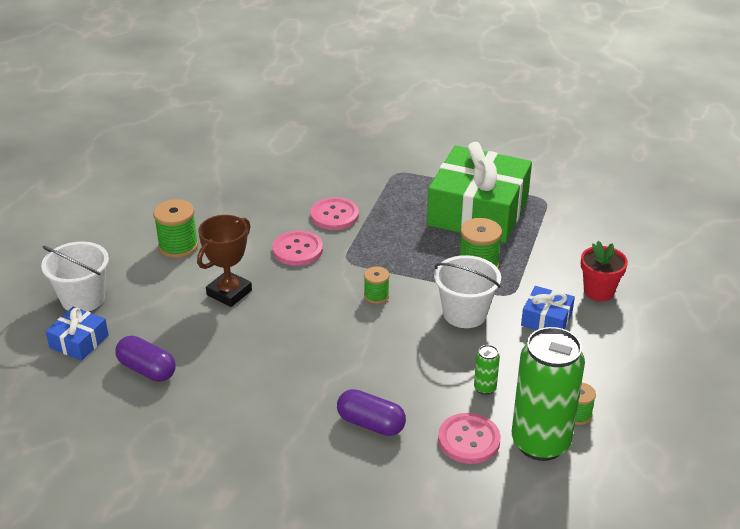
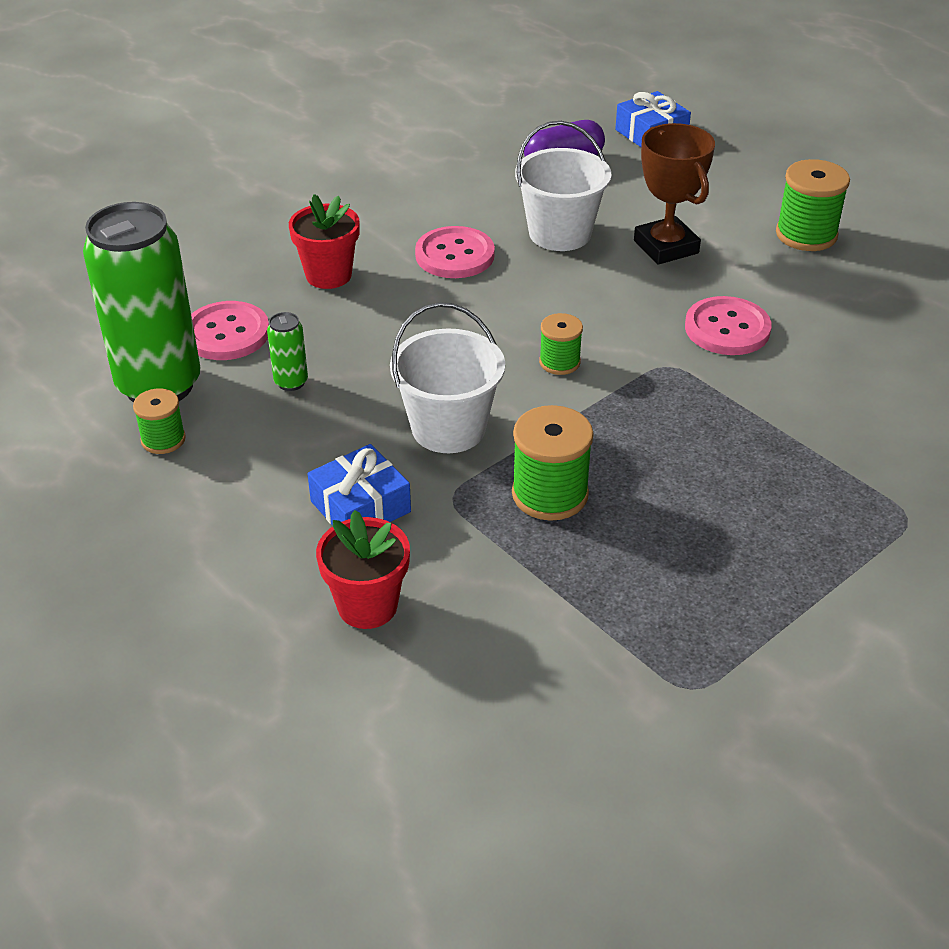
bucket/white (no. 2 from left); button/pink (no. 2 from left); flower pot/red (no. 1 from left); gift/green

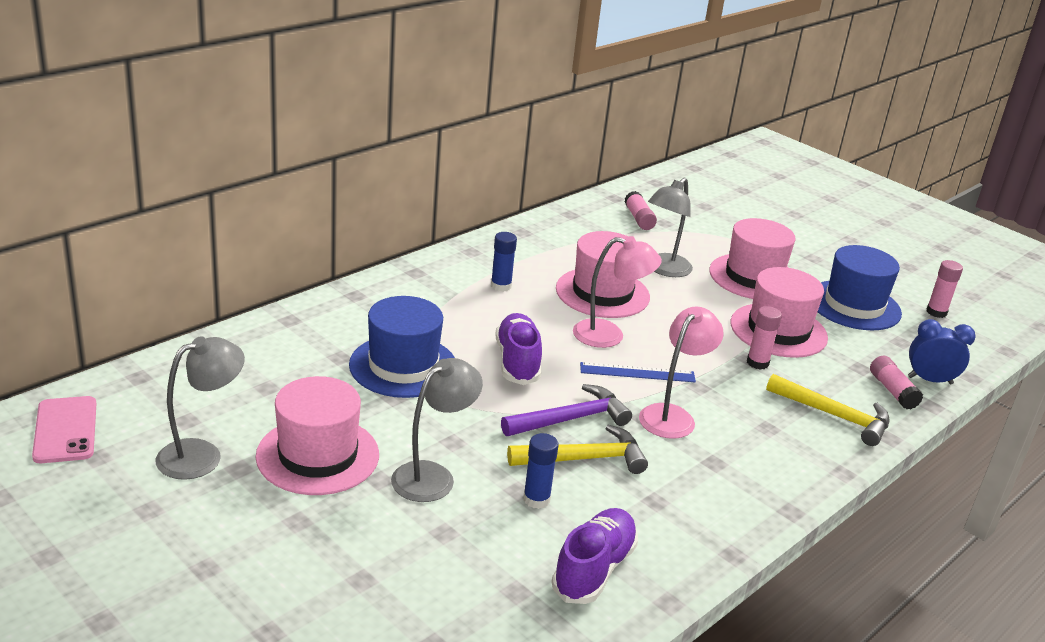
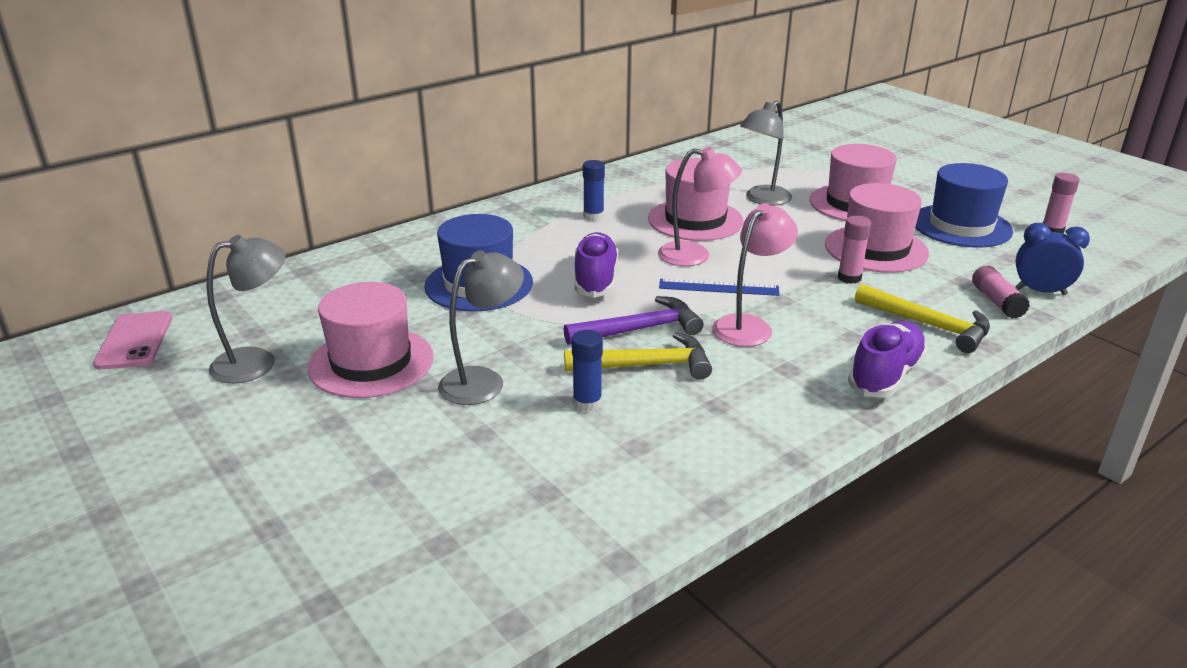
shoe/purple (no. 2 from left); glue stick/pink (no. 1 from left in the first image)

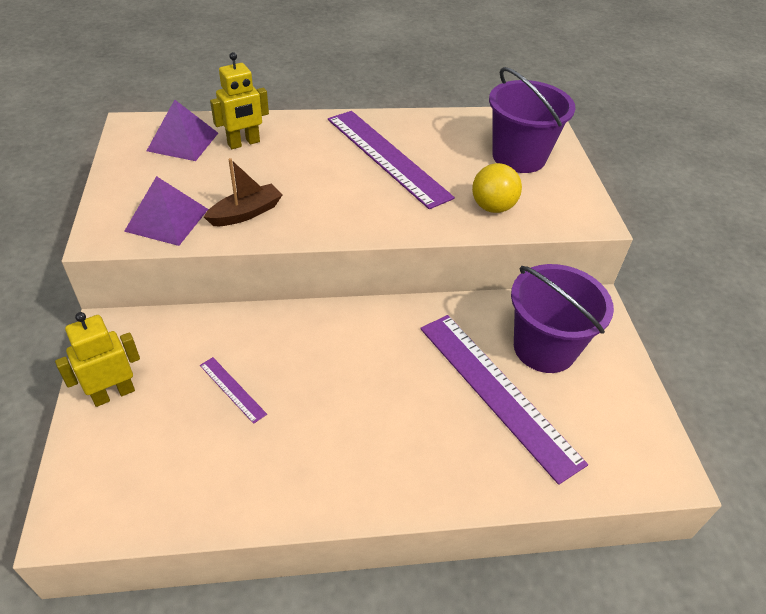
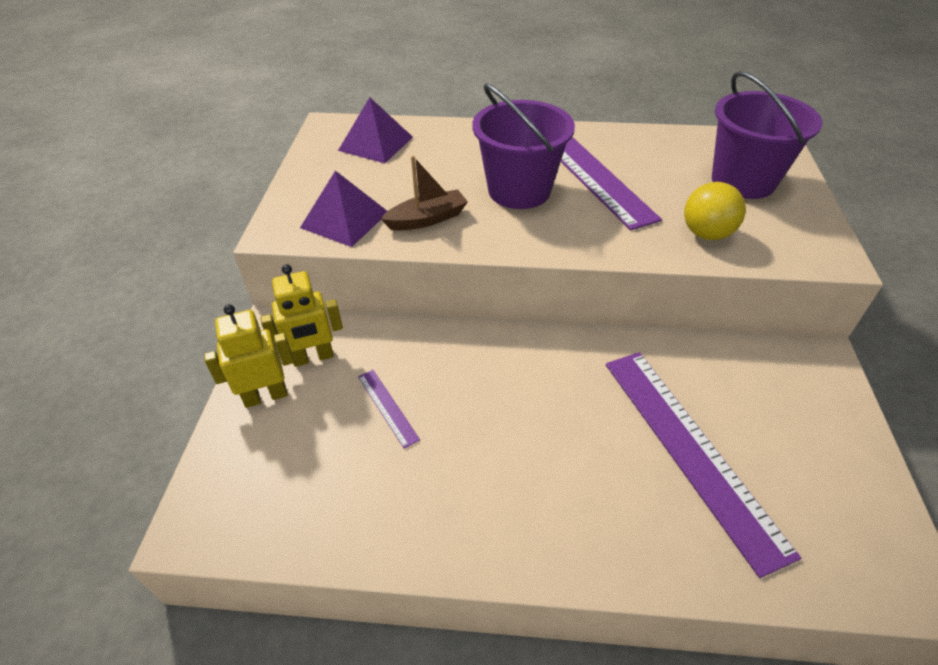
robot/yellow (no. 2 from left); bucket/purple (no. 1 from left)

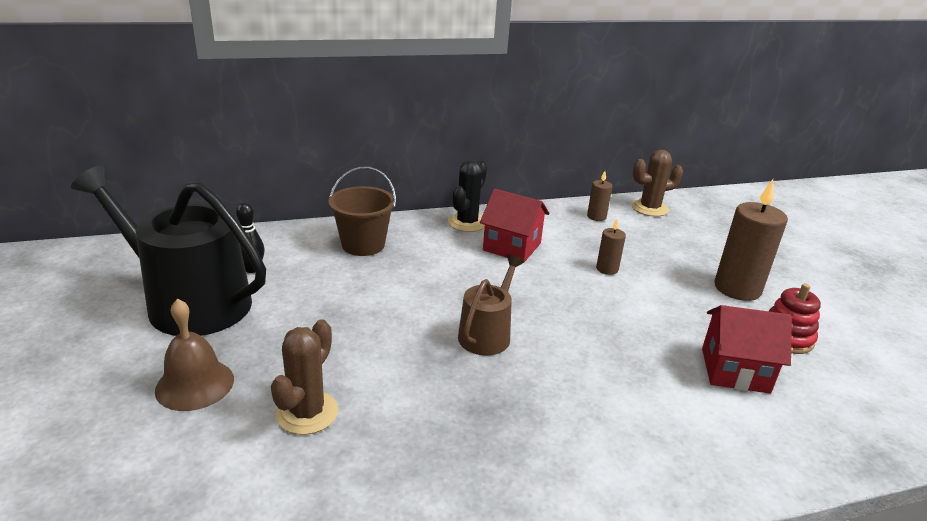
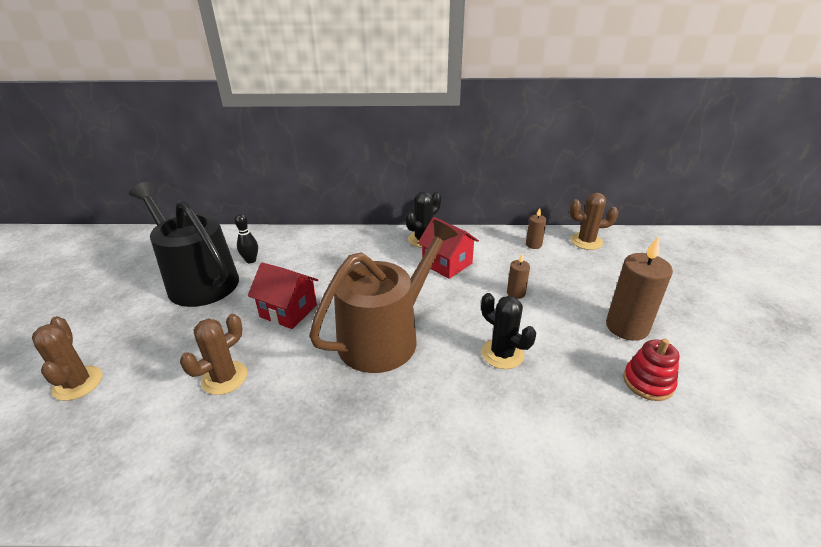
bell/brown; bucket/brown; watering can/brown; house/red (no. 1 from left); cactus/brown (no. 1 from left); cactus/black (no. 2 from left)

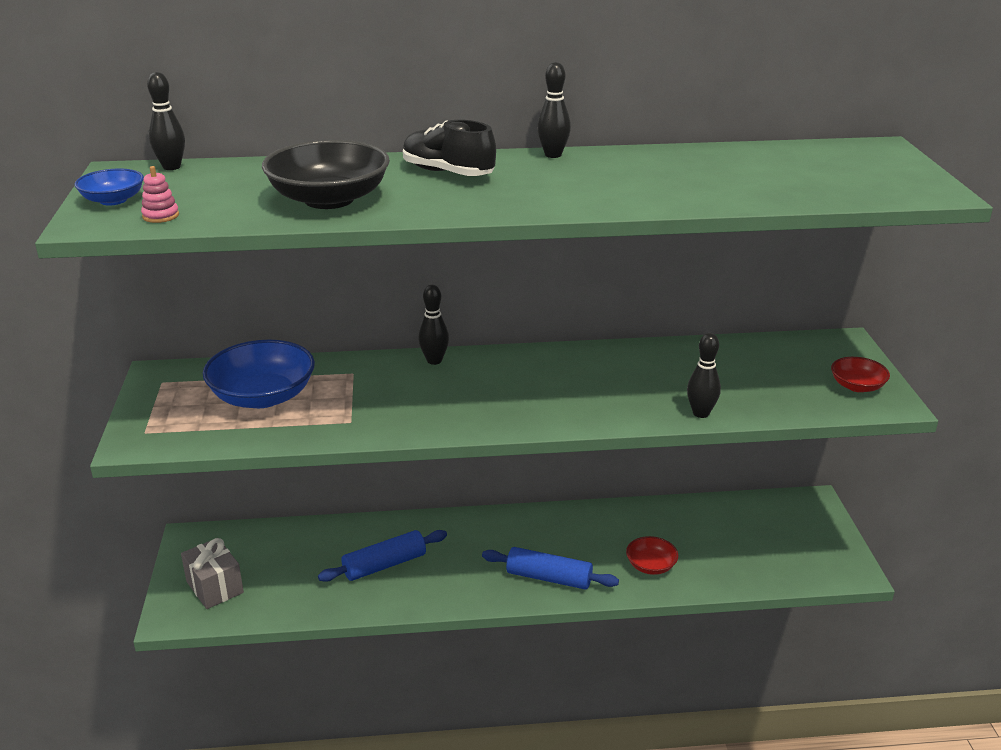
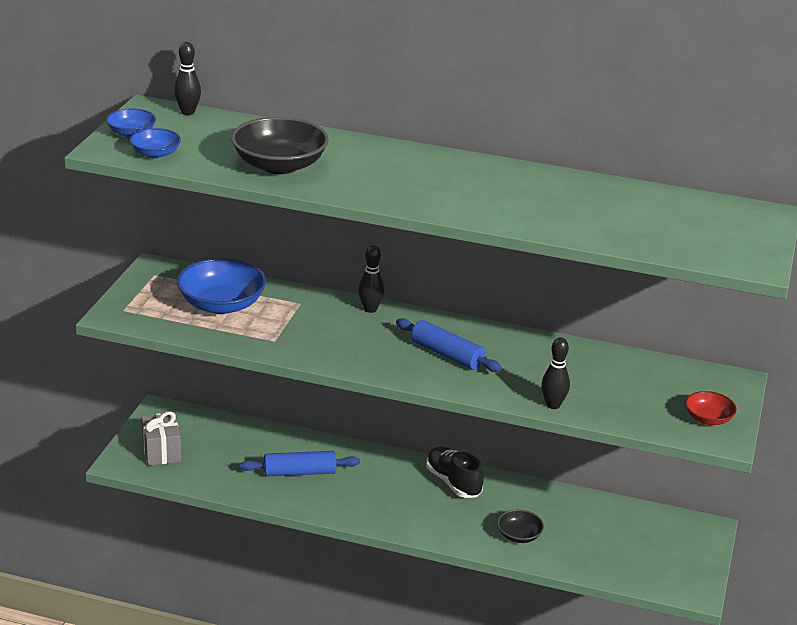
bowl/blue (no. 2 from left); shoe/black; rolling pin/blue (no. 2 from left); bowling pin/black (no. 3 from left in the first image); bowl/black (no. 2 from left)

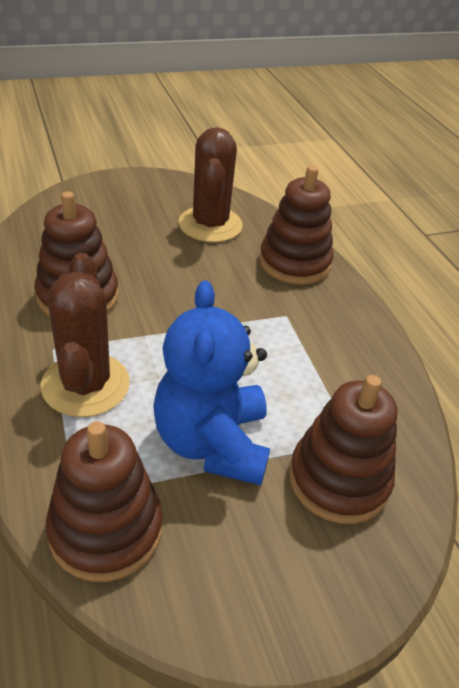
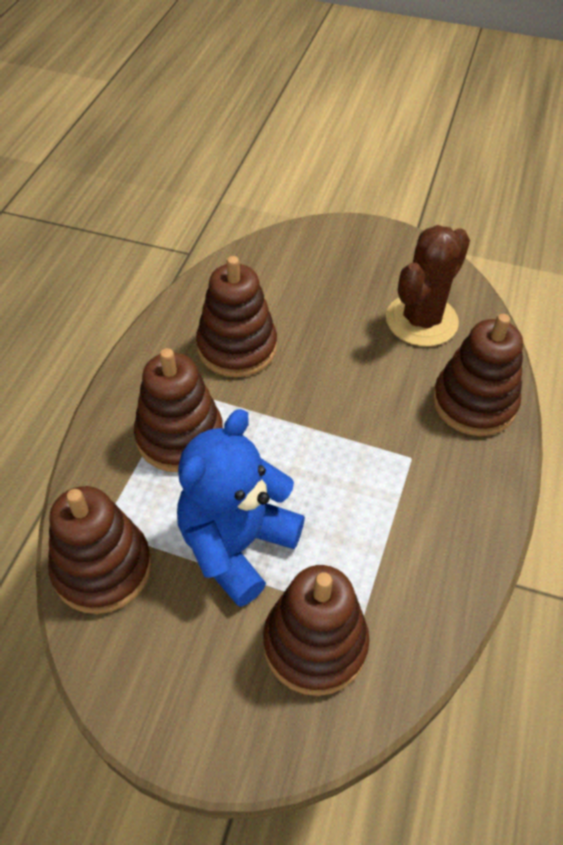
stacking toy/brown (no. 2 from left)

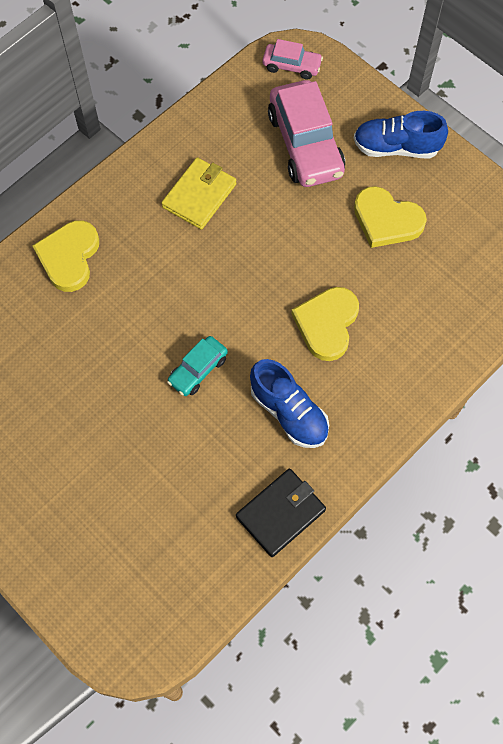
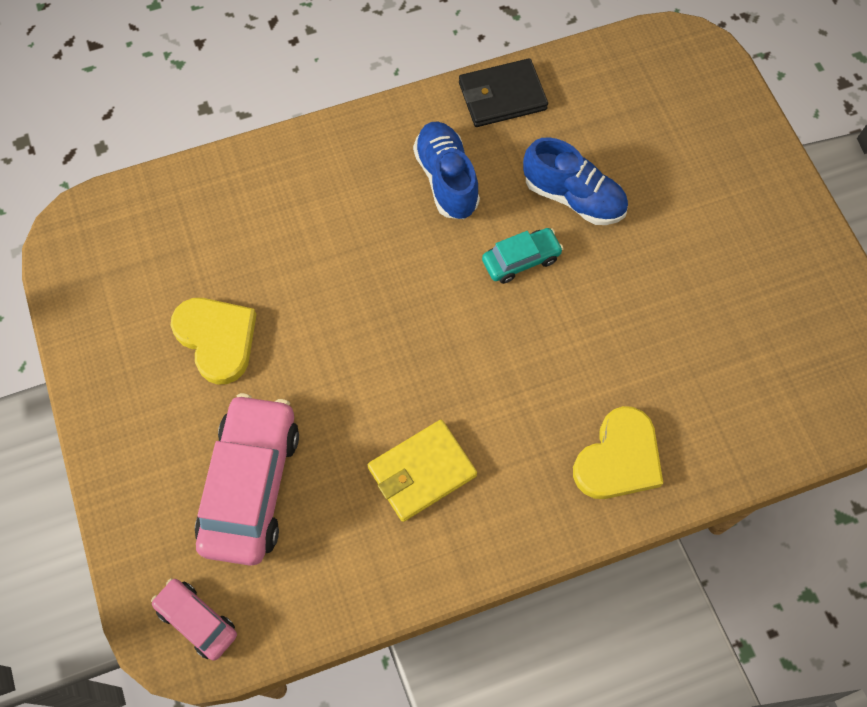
heart/yellow (no. 2 from left in the first image); shoe/blue (no. 2 from left)

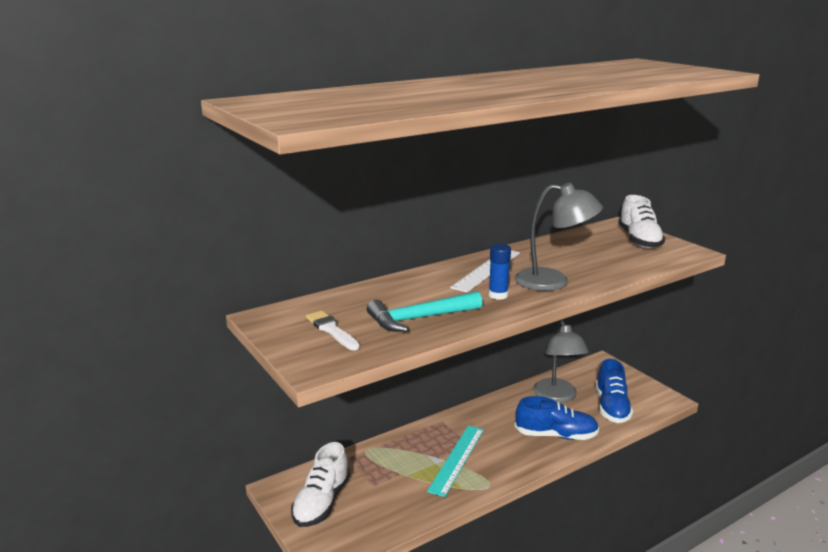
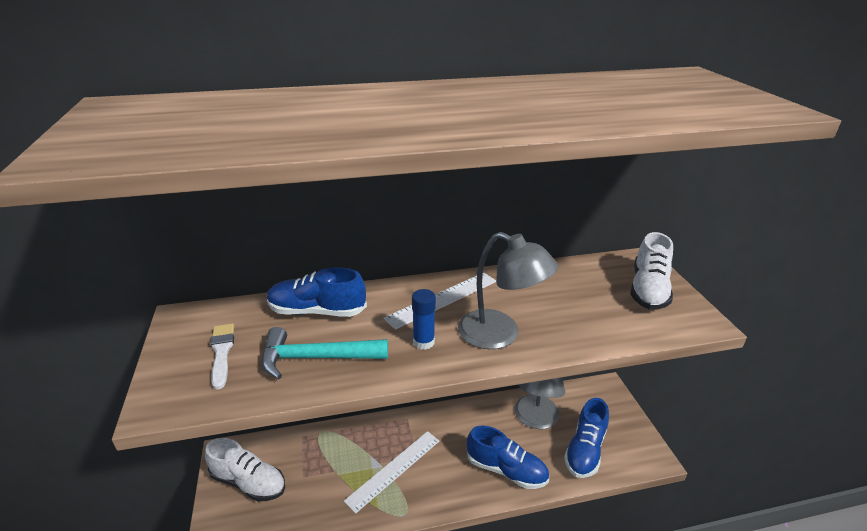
shoe/white (no. 1 from left); ruler/white (no. 1 from left); shoe/blue (no. 1 from left)

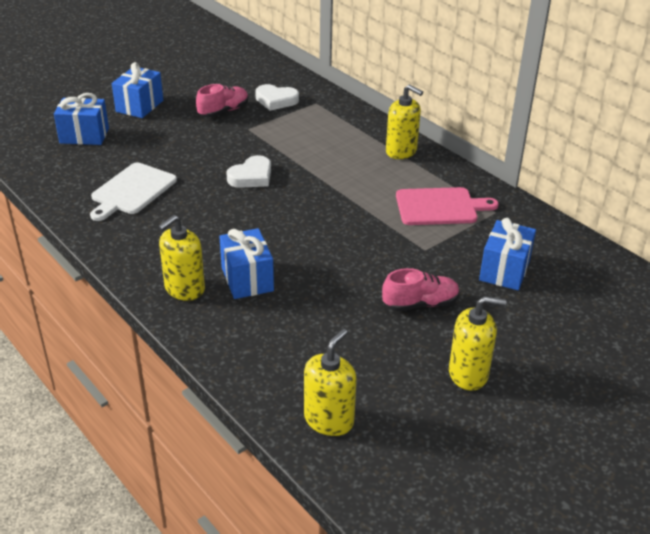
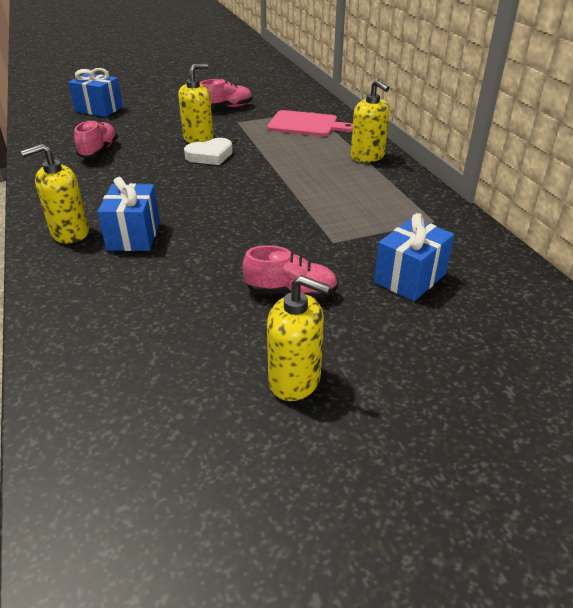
shoe/pink (no. 1 from left); gift/blue (no. 2 from left in the first image); heart/white (no. 2 from left in the first image); soap dispenser/yellow (no. 2 from left); cutting board/pink

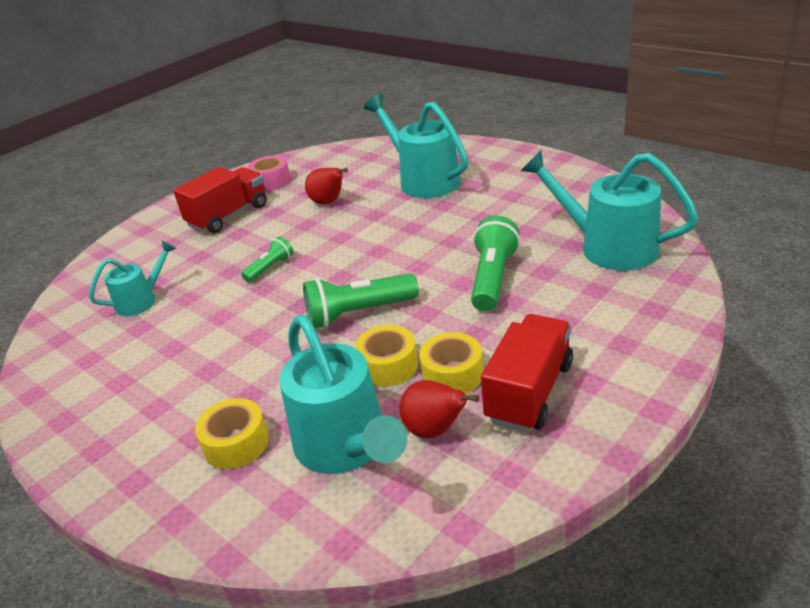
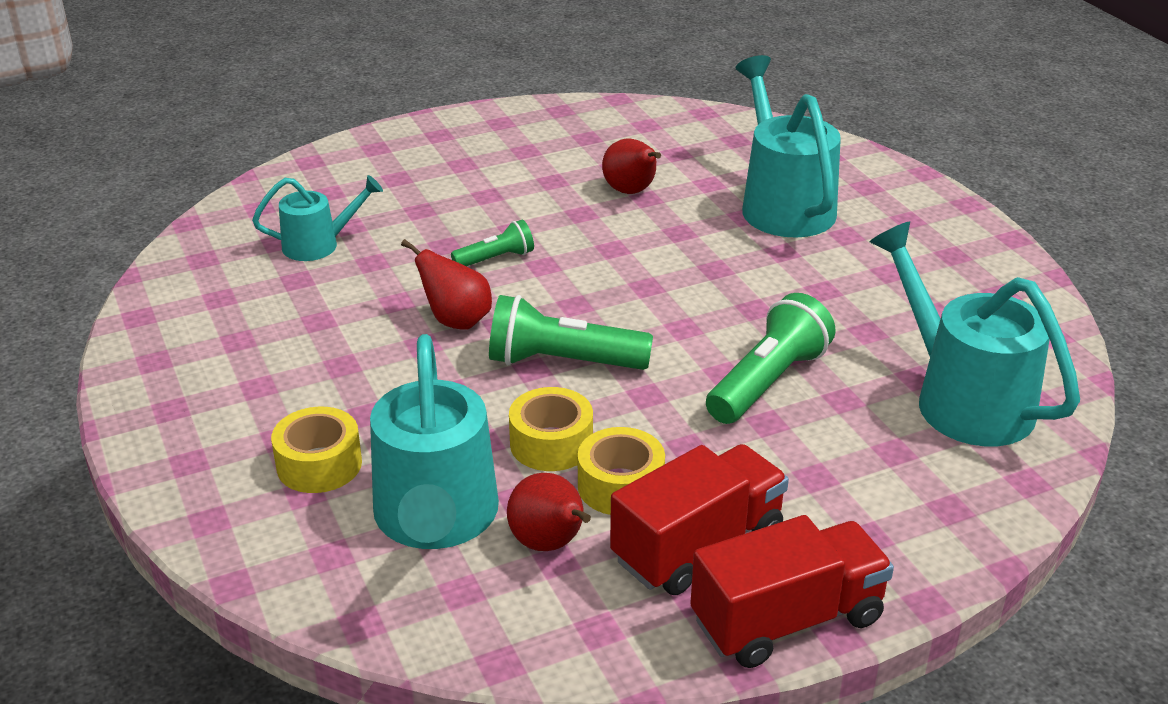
truck/red (no. 2 from left); tape/pink; pear/red (no. 1 from left)

